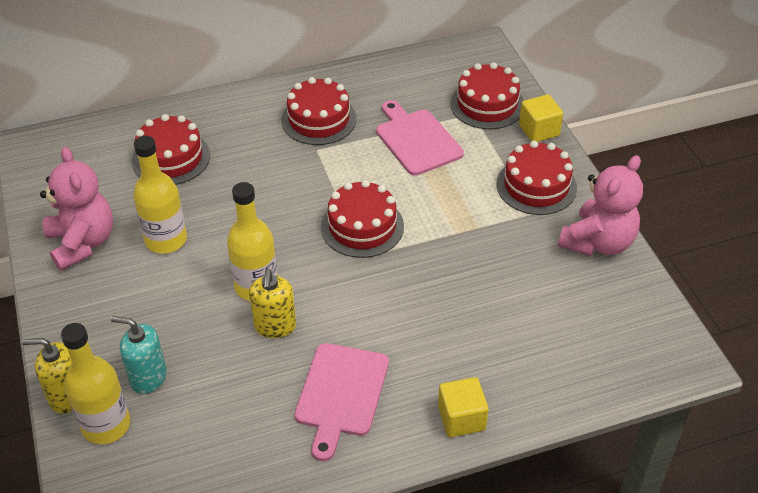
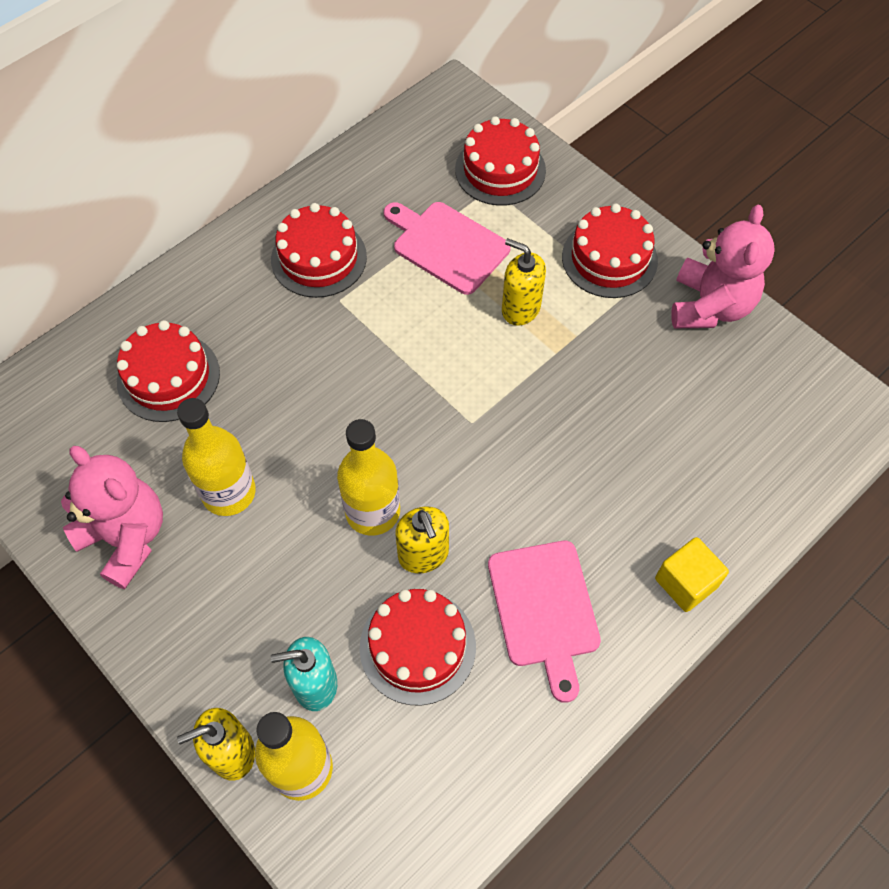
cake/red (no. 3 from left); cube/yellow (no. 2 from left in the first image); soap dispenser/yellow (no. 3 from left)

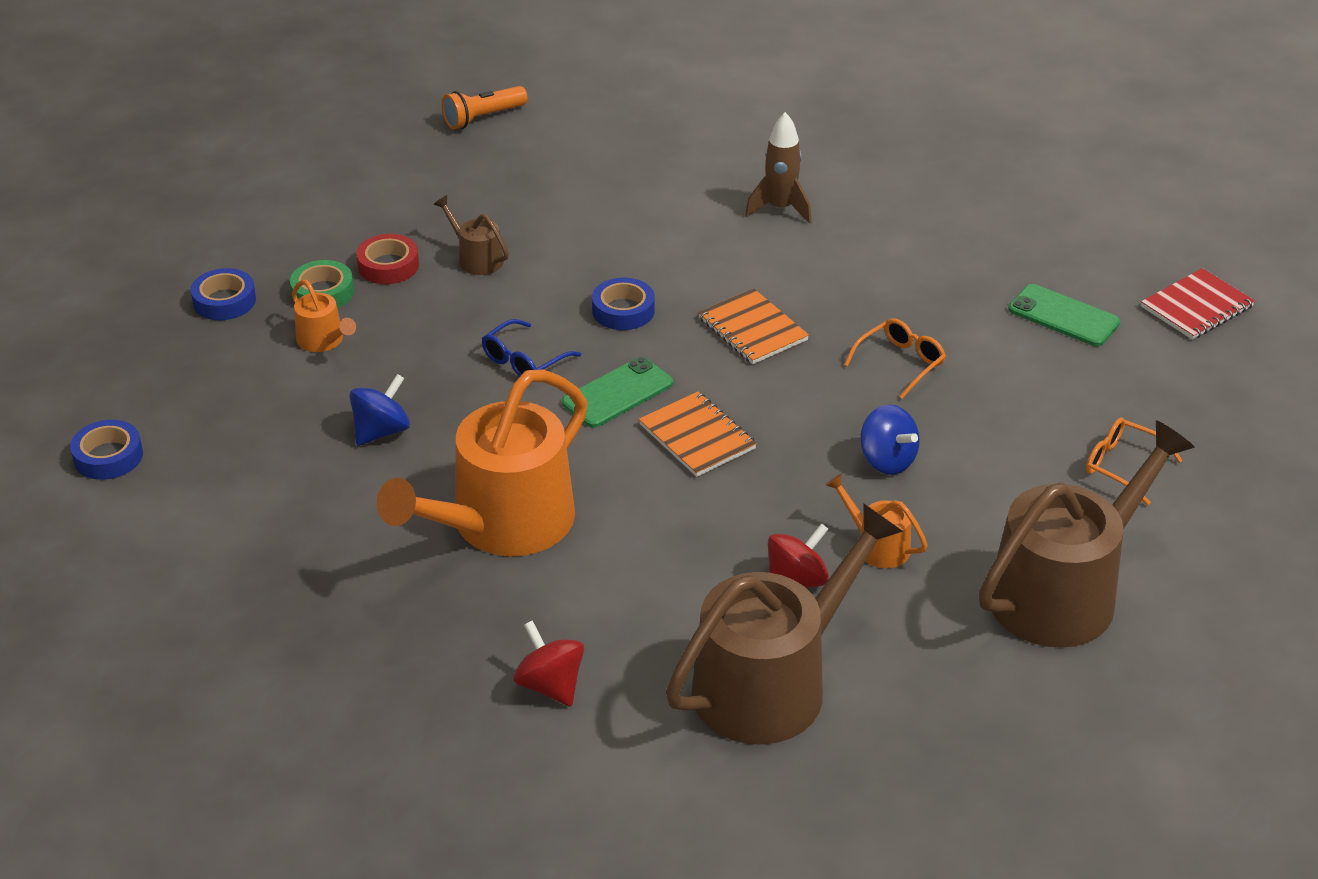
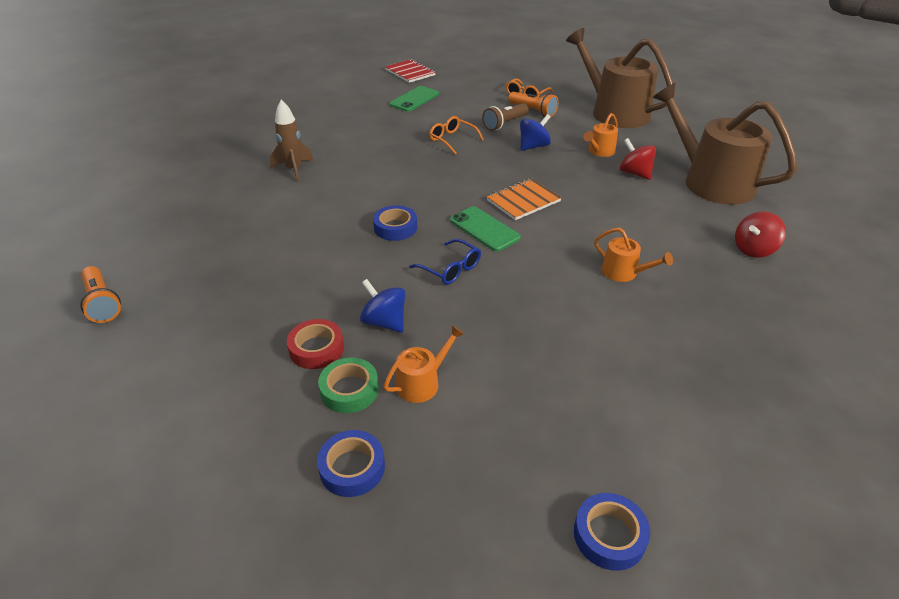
spinning top/blue (no. 1 from left); watering can/orange (no. 3 from left); watering can/brown (no. 1 from left in the first image); notebook/orange (no. 2 from left in the first image); flashlight/brown; flashlight/orange (no. 2 from left)

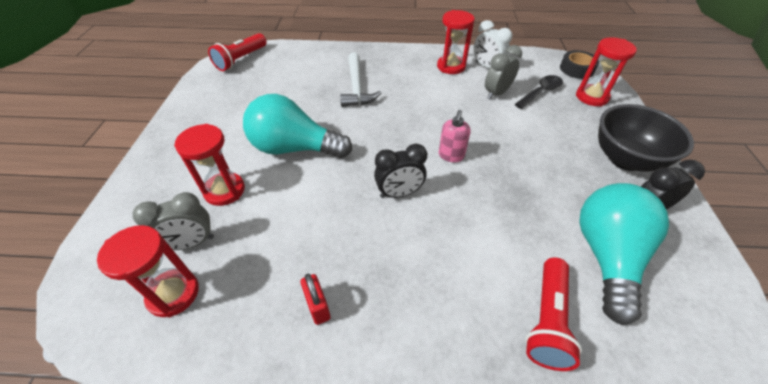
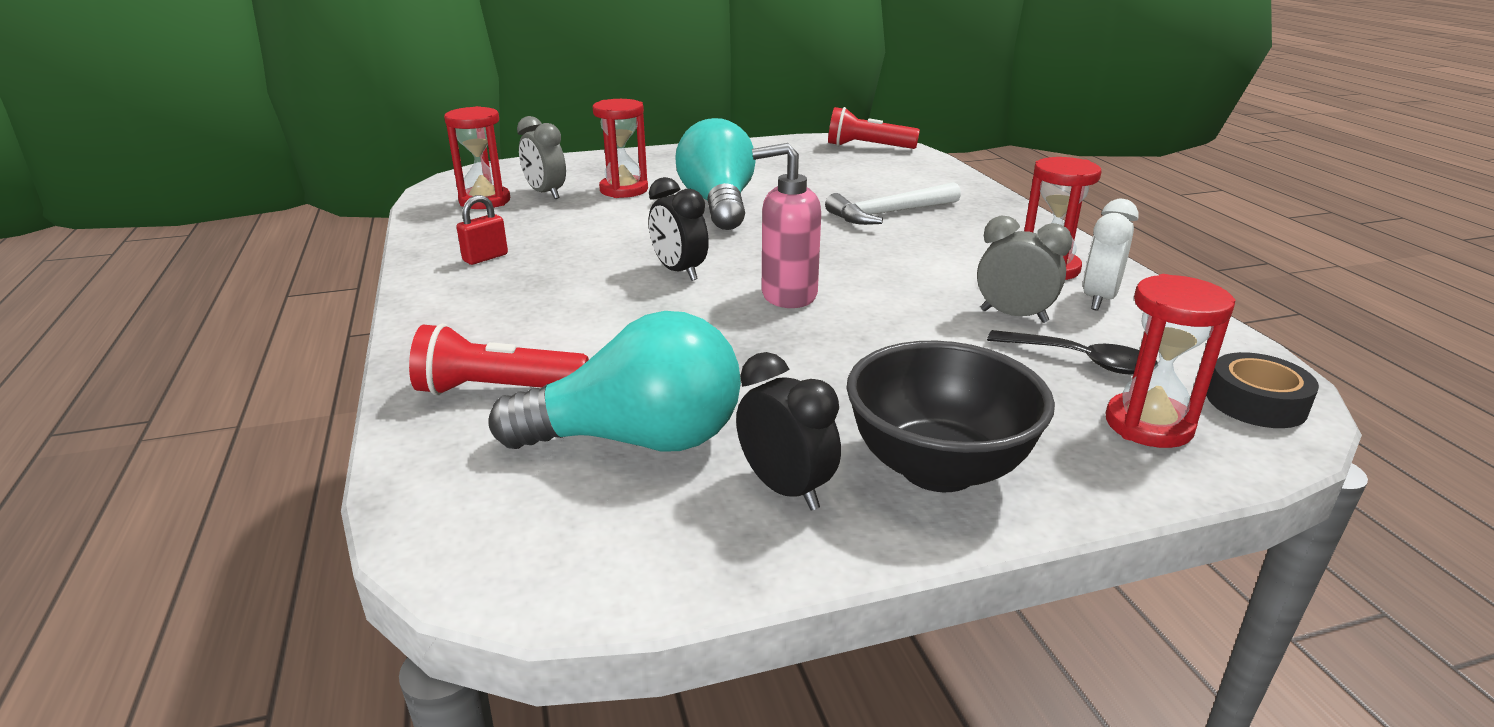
soap dispenser/pink

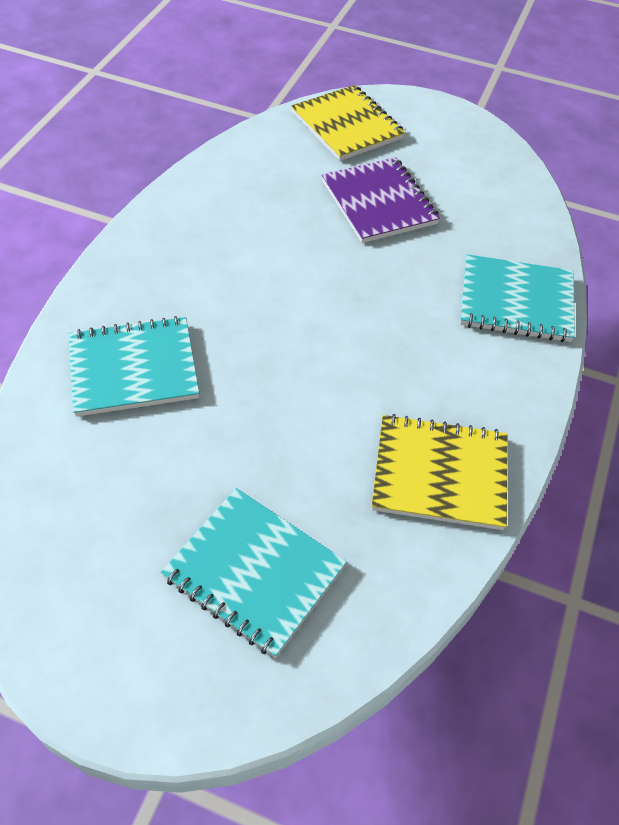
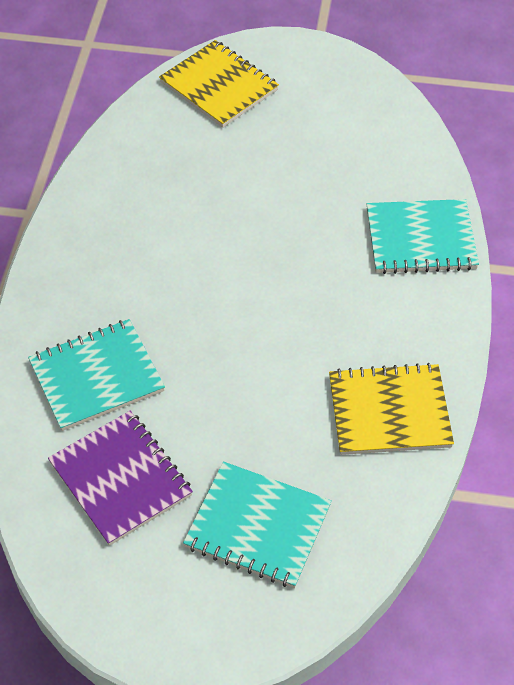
notebook/purple

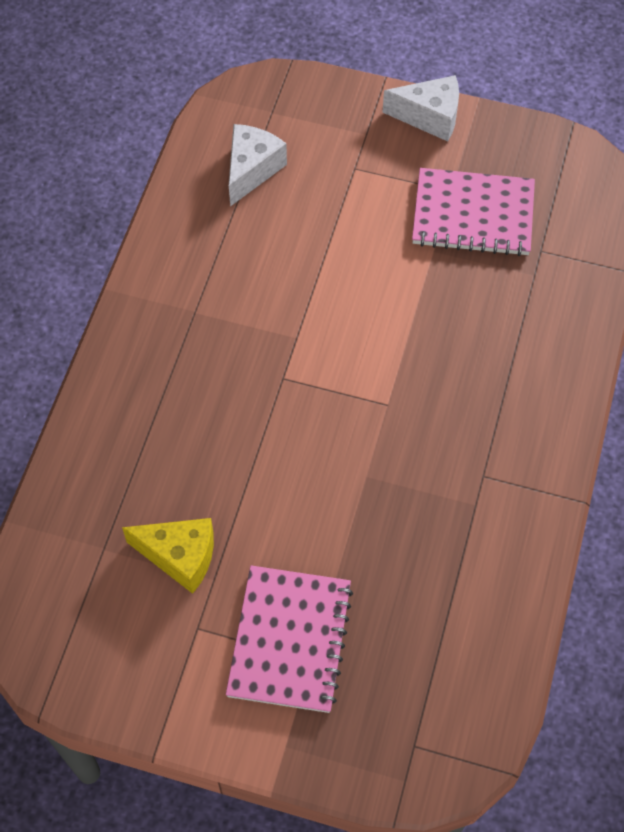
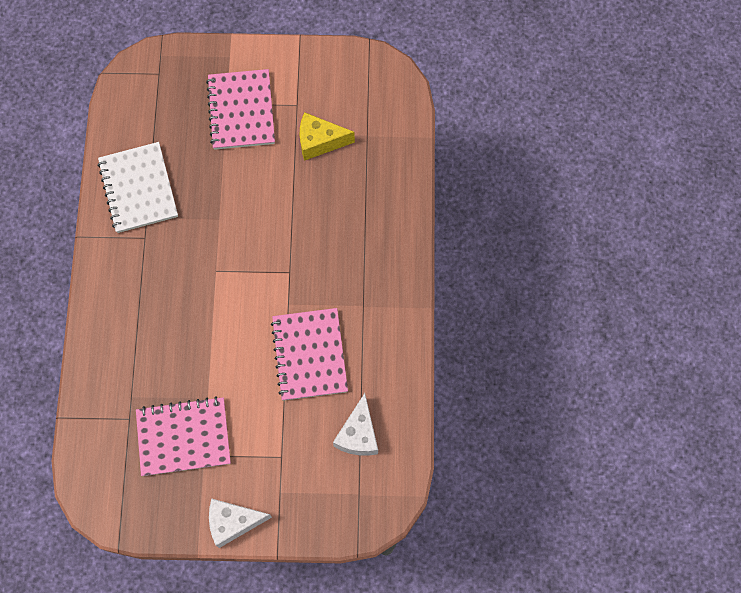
notebook/white; notebook/pink (no. 3 from left)

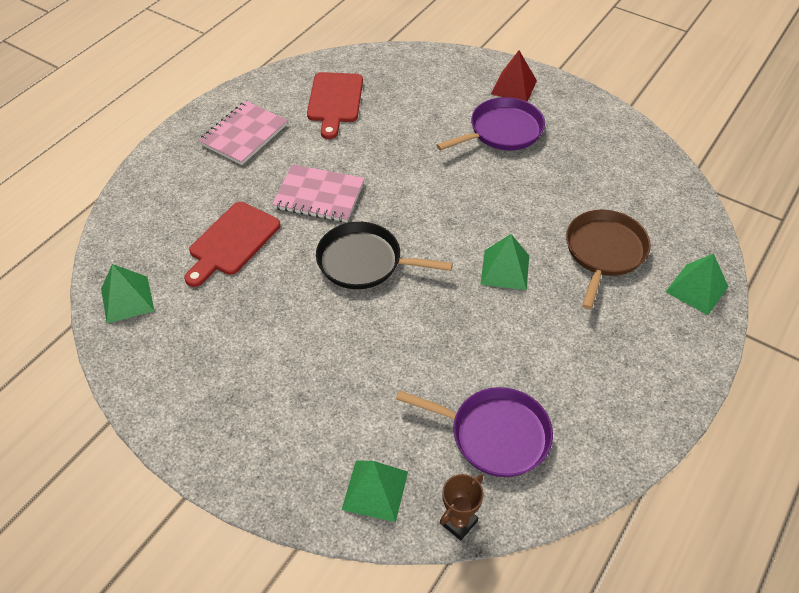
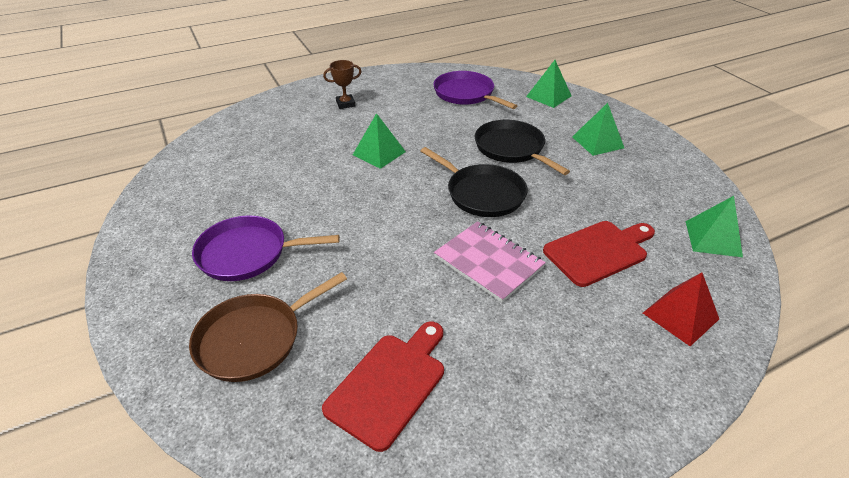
notebook/pink (no. 1 from left in the first image); trophy/brown; pyramid/red; pan/brown; pyramid/green (no. 3 from left); pan/black (no. 2 from left)

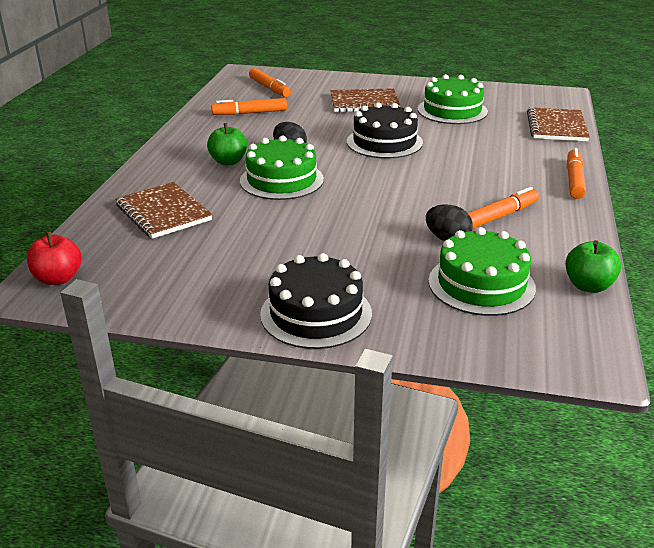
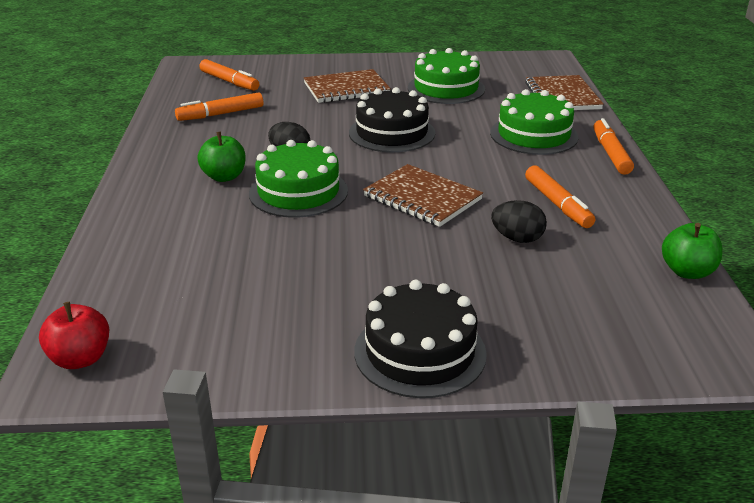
notebook/brown (no. 2 from left); cake/green (no. 3 from left); marker/orange (no. 3 from left)

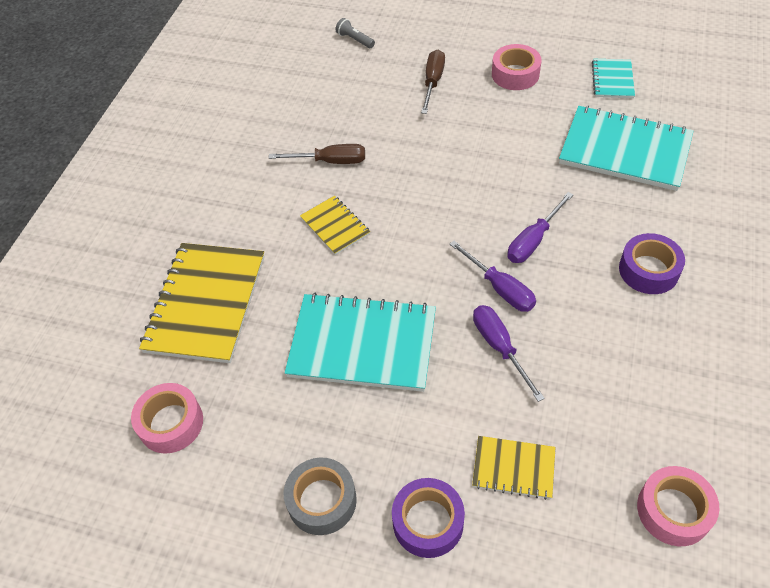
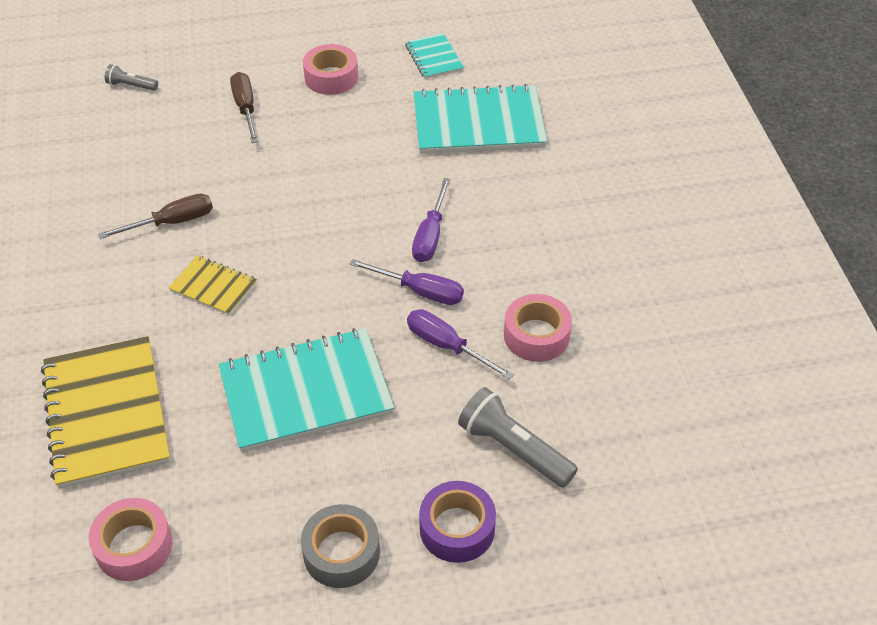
flashlight/grey (no. 2 from left); tape/purple (no. 2 from left in the first image); tape/pink (no. 3 from left)

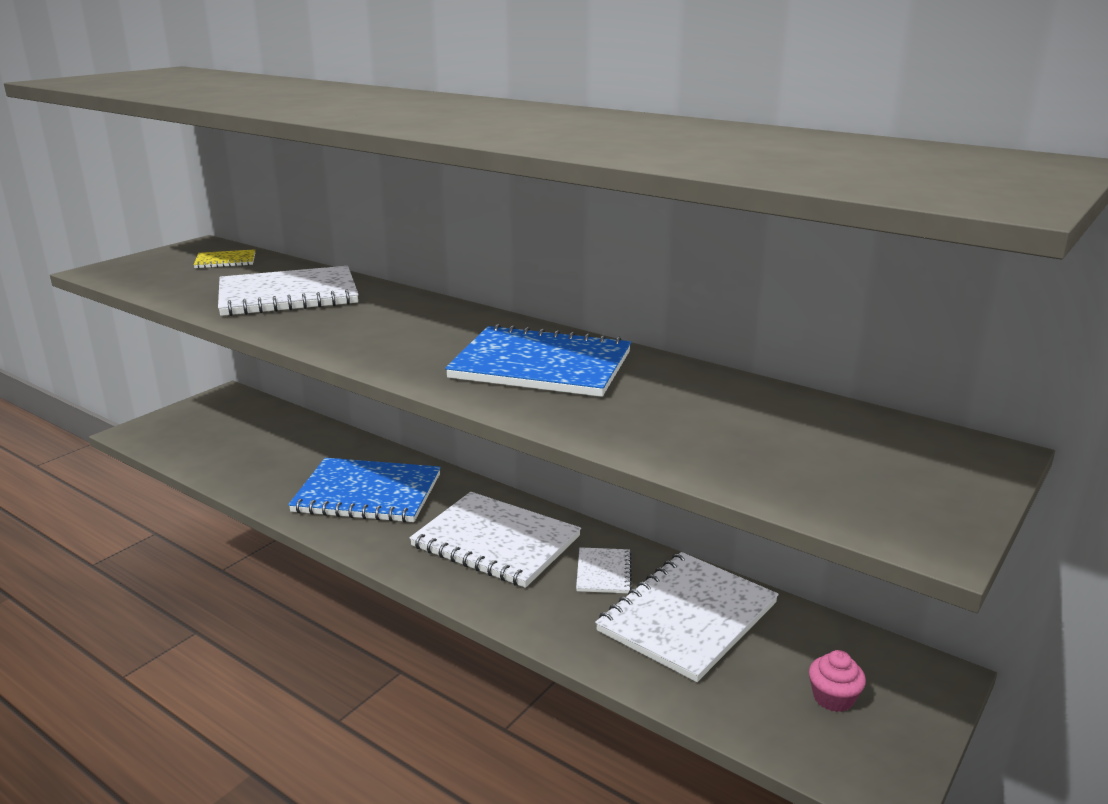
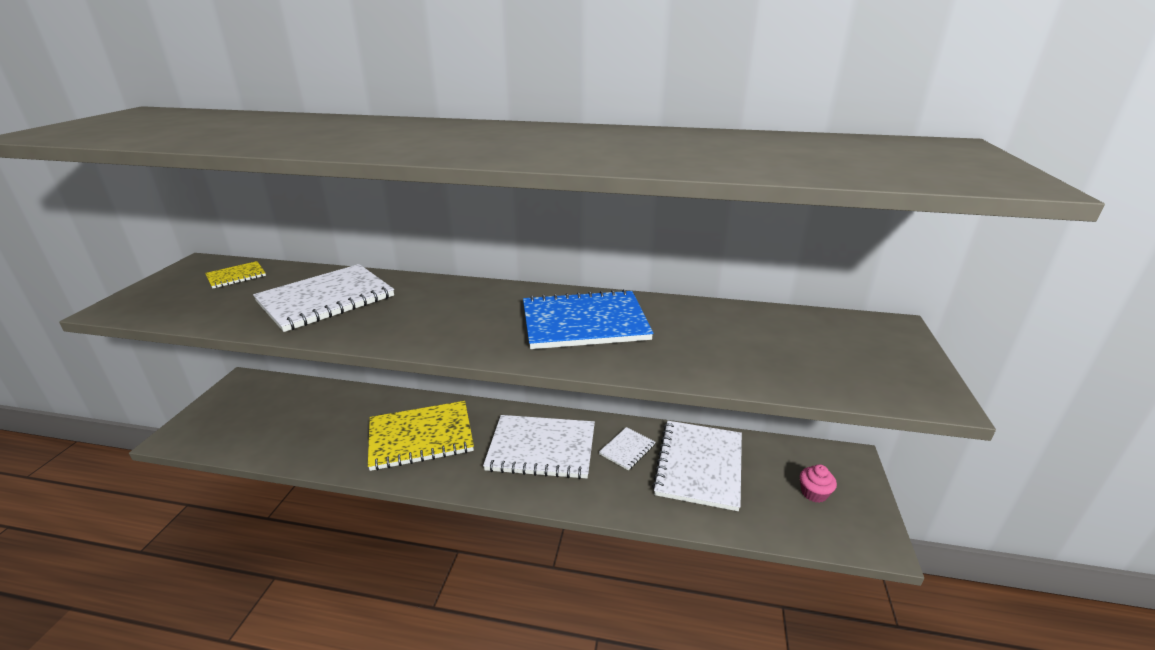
notebook/yellow (no. 2 from left); notebook/white (no. 3 from left)

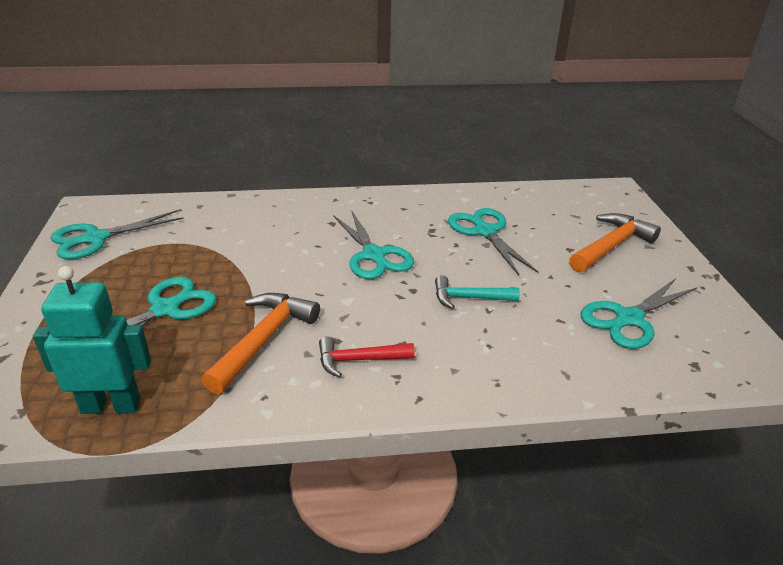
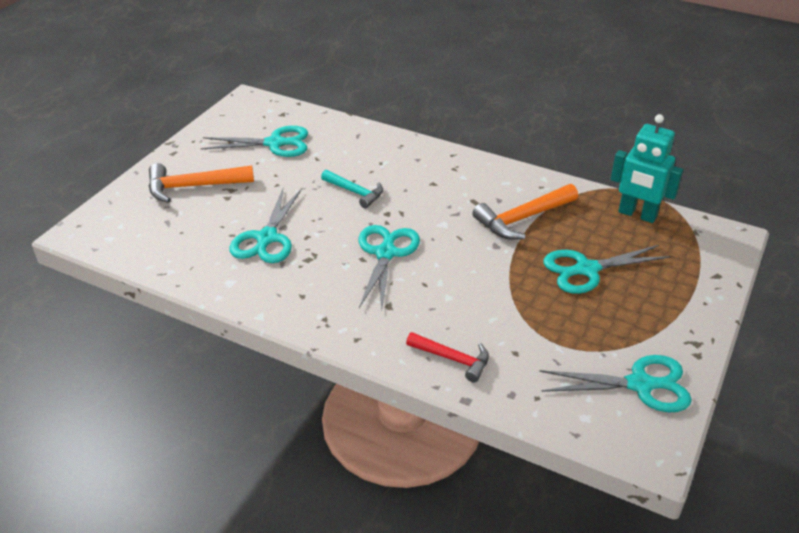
hammer/red

